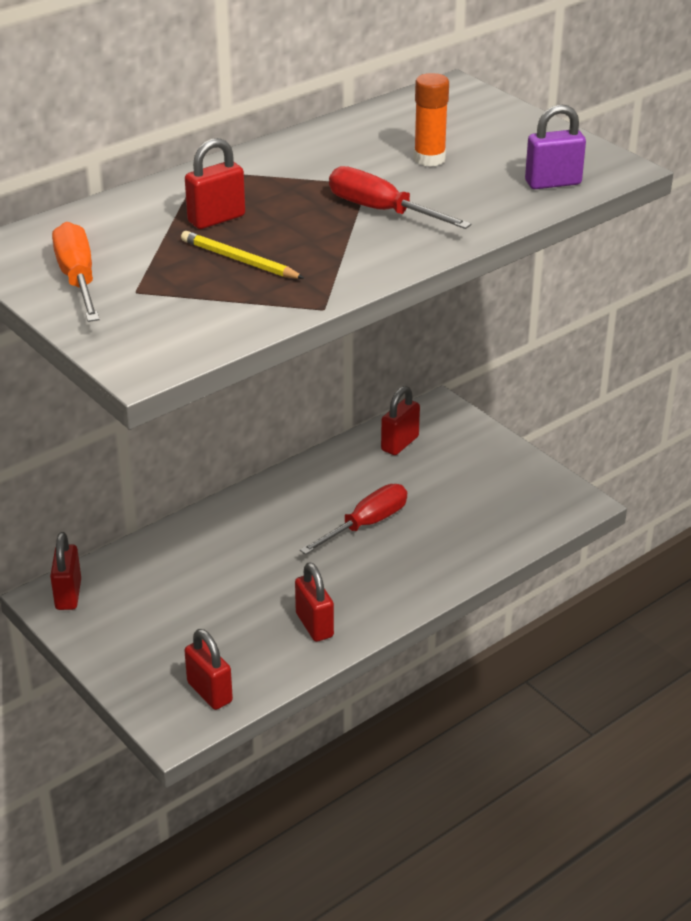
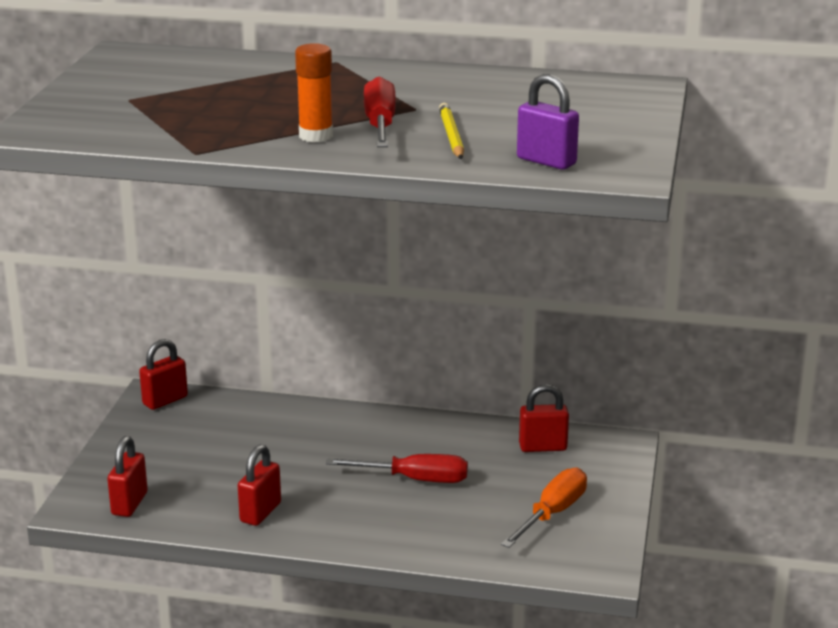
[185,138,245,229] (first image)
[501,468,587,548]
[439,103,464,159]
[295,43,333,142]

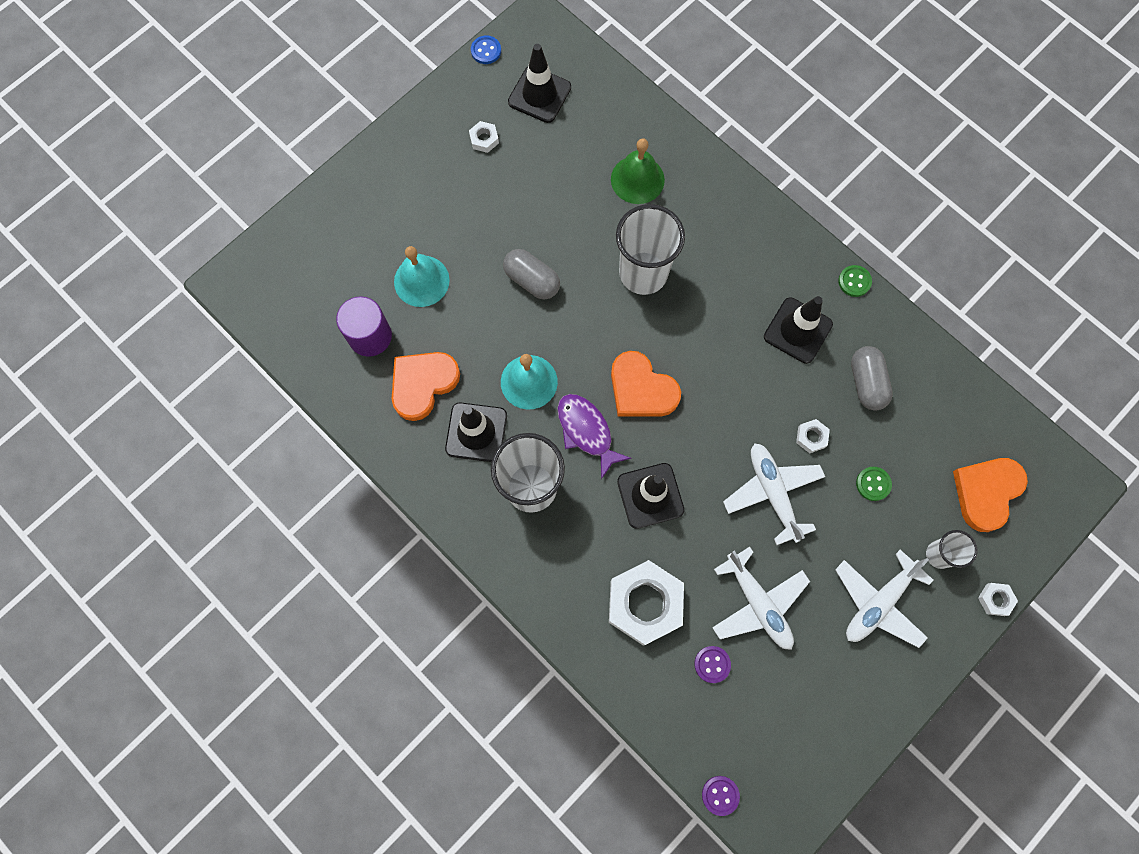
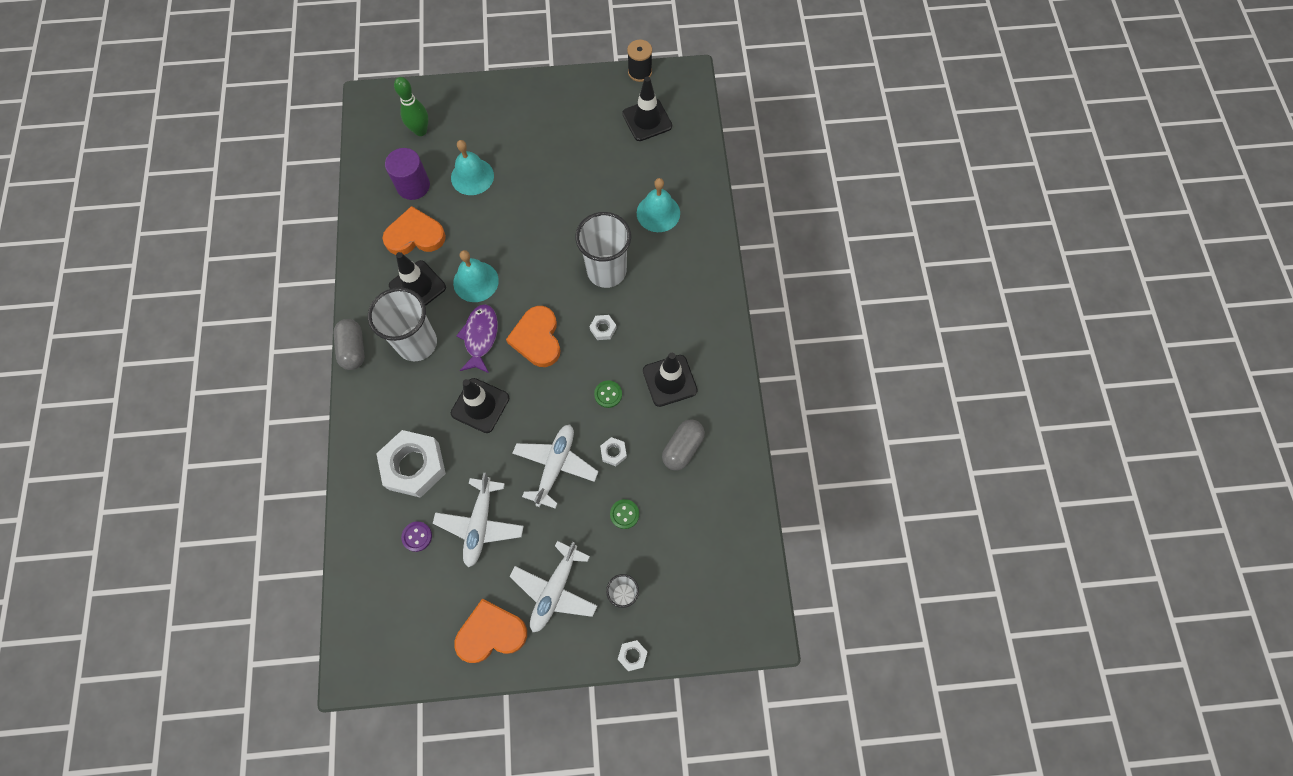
[702,776,740,816] (first image)
[394,77,429,136]
[590,315,617,340]
[334,319,364,370]
[594,380,622,408]
[454,599,527,663]
[627,40,652,82]
[637,178,680,232]
[510,541,597,632]

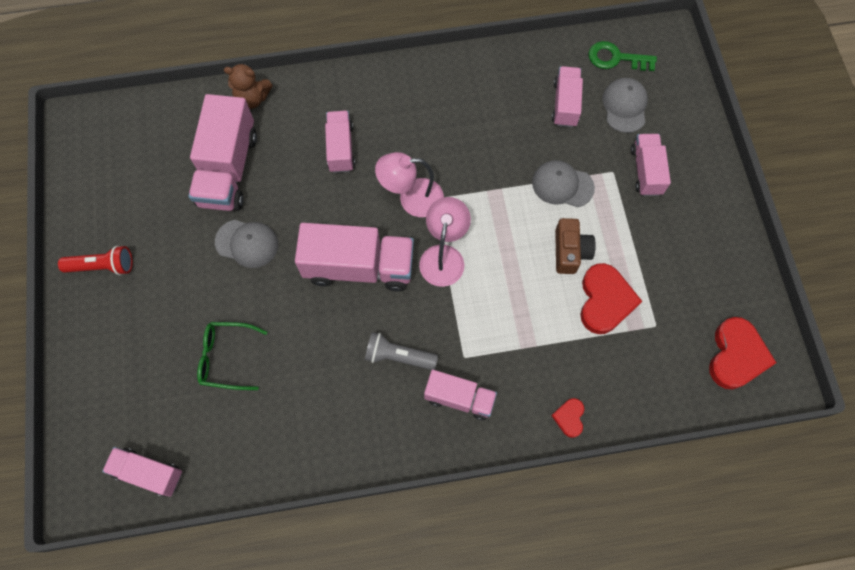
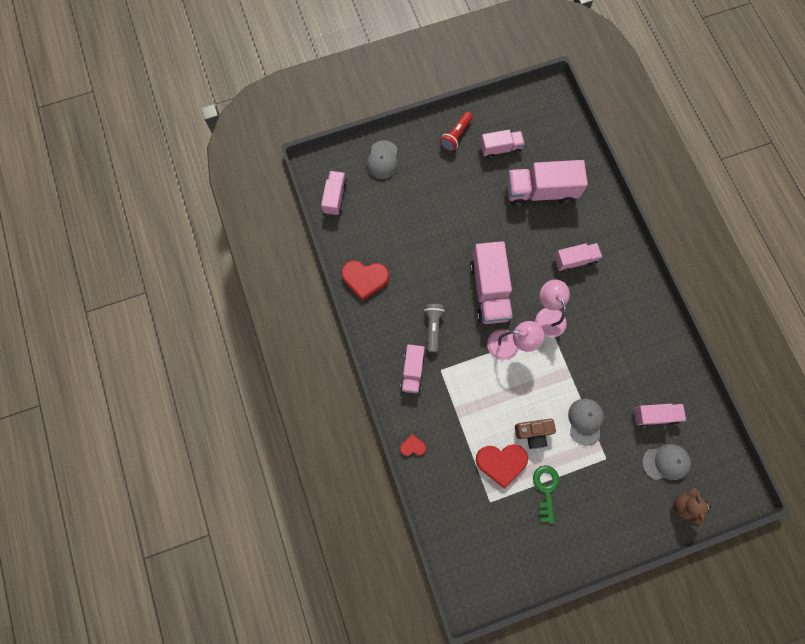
[197,322,267,390] (first image)
[367,140,398,179]
[674,488,711,524]
[533,465,560,523]
[480,130,525,159]
[341,260,389,301]
[440,112,473,152]

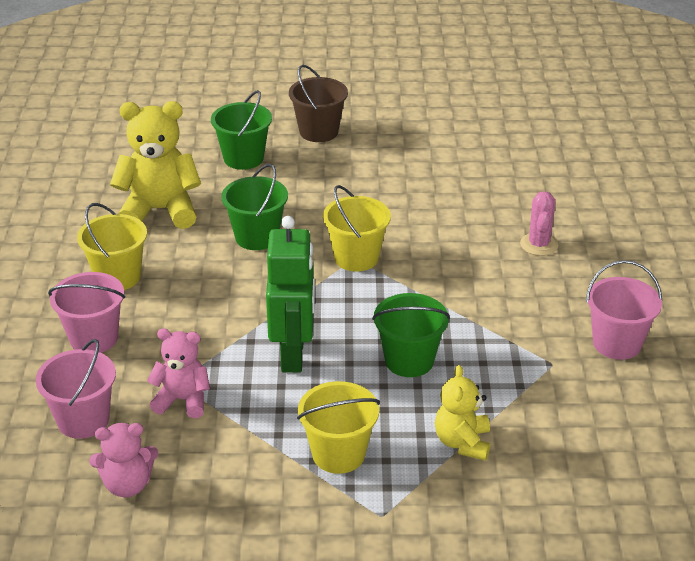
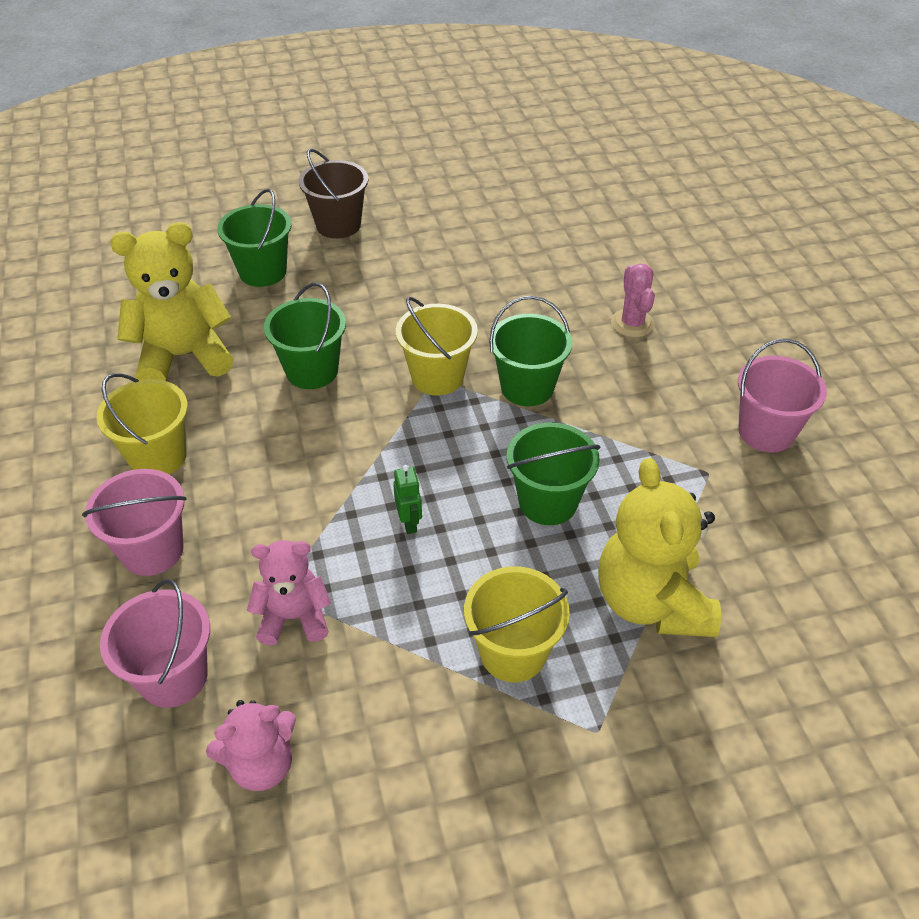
[489,296,572,406]
[393,465,422,534]
[598,458,721,637]

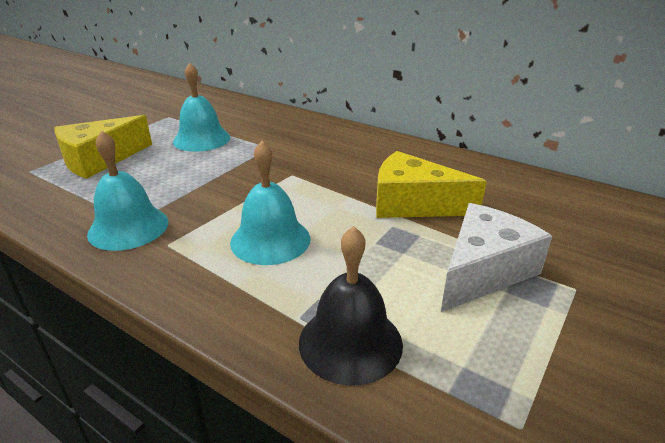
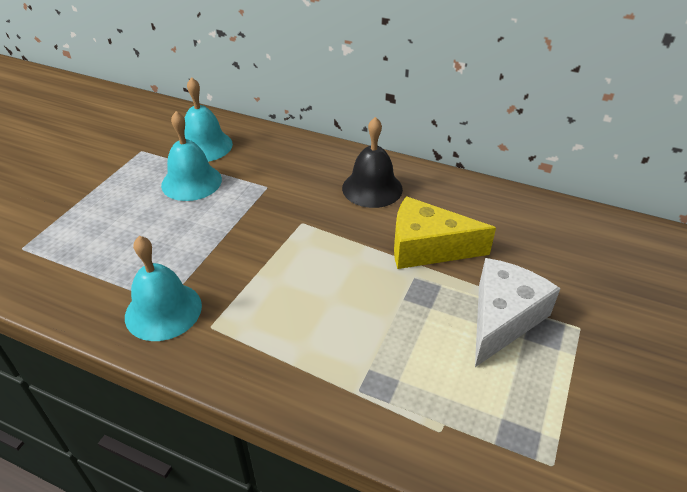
[54,115,152,179] (first image)
[185,77,233,162]
[342,117,403,208]

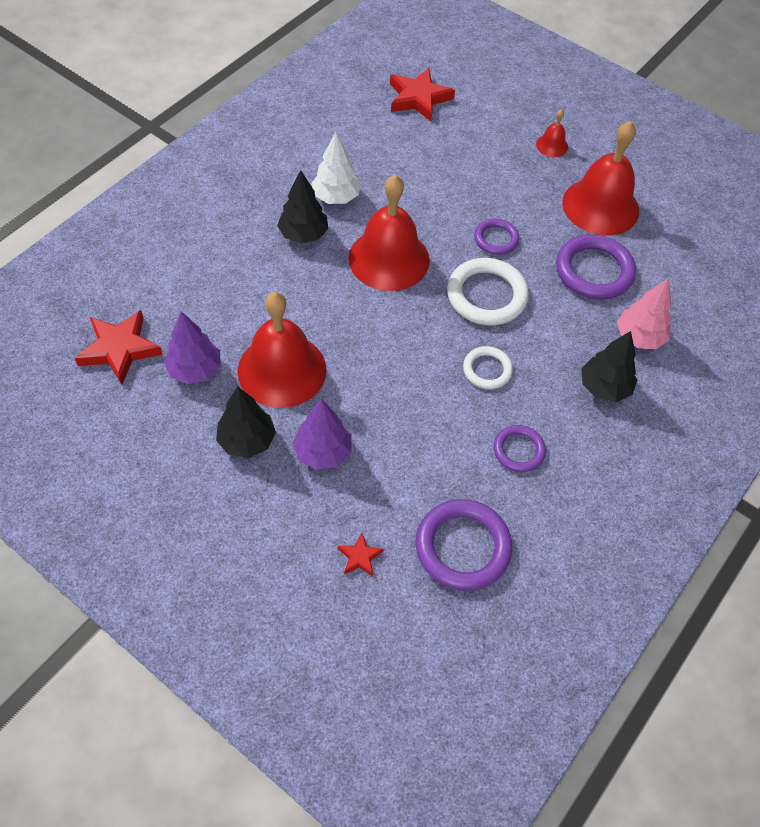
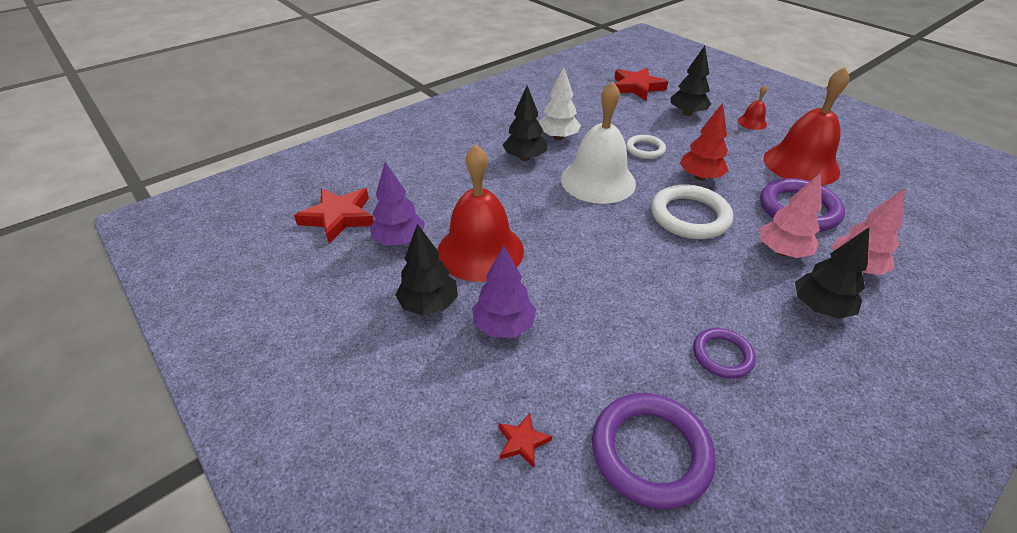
[671,46,711,116]
[760,173,822,258]
[626,135,666,159]
[679,103,728,181]
[561,81,636,204]

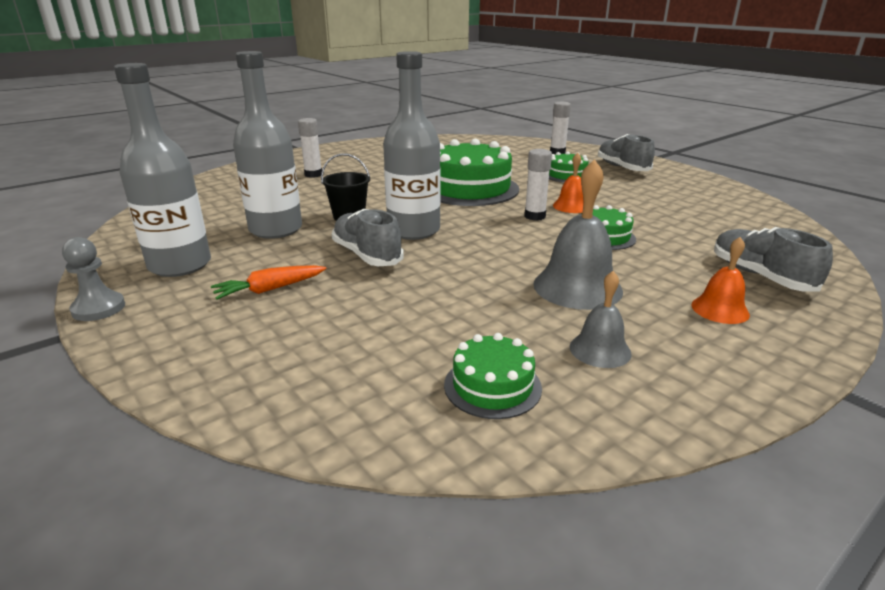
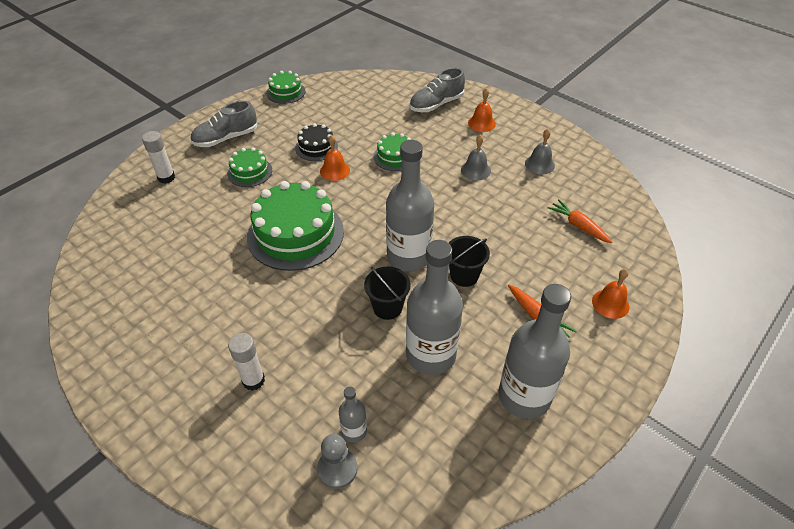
[524,149,552,221] (first image)
[295,123,338,161]
[339,387,367,443]
[548,199,612,243]
[592,269,630,319]
[317,434,357,489]
[267,71,305,104]
[449,236,490,287]
[461,134,491,180]

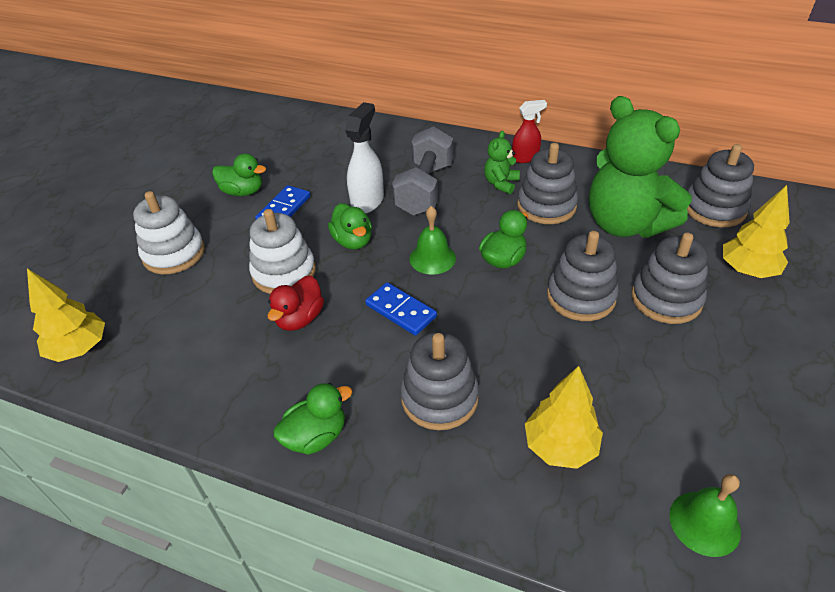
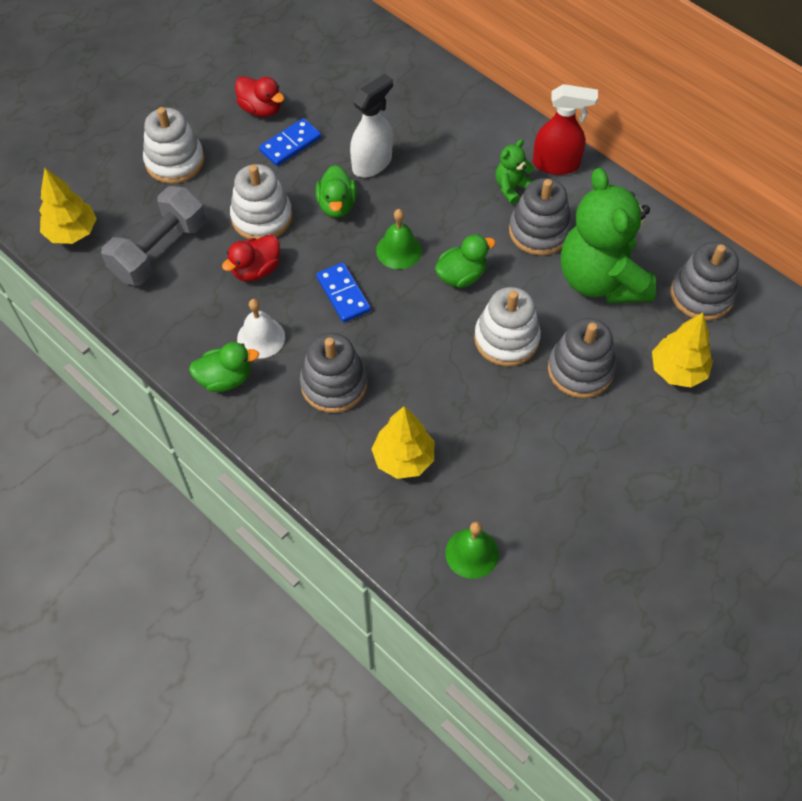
[237,299,285,359]
[101,186,206,286]
[235,76,284,117]
[474,287,541,366]
[533,84,598,175]

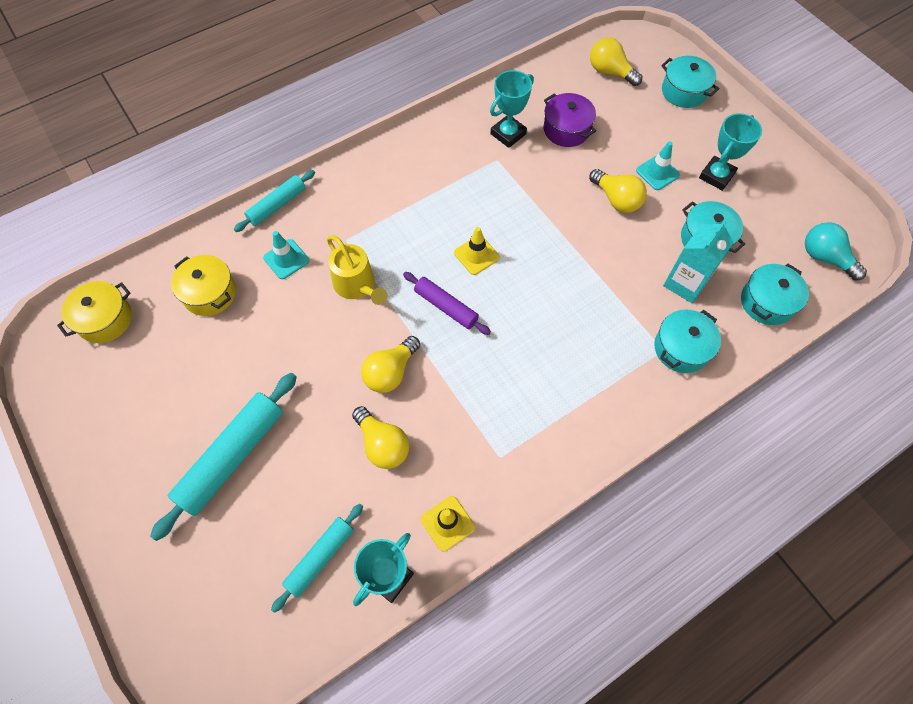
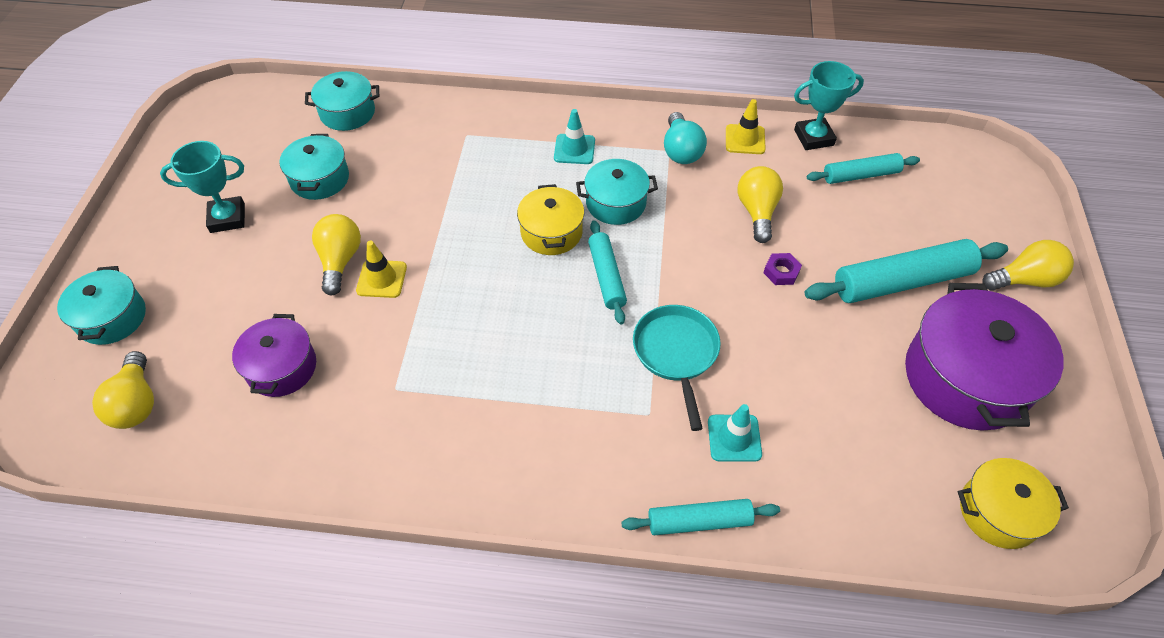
[490,70,534,148] (first image)
[663,220,734,303] (first image)
[763,253,802,285]
[905,283,1064,430]
[517,184,584,255]
[982,240,1074,290]
[356,241,407,298]
[554,109,595,164]
[576,159,658,225]
[664,112,707,164]
[633,305,721,431]
[588,220,627,324]

